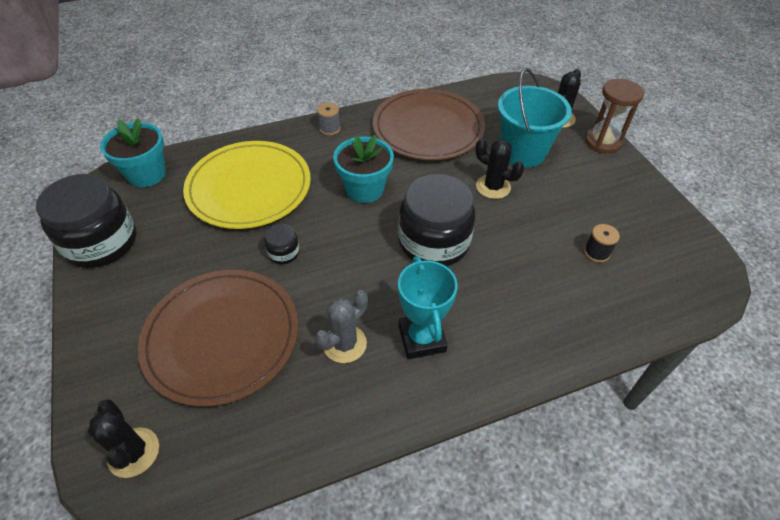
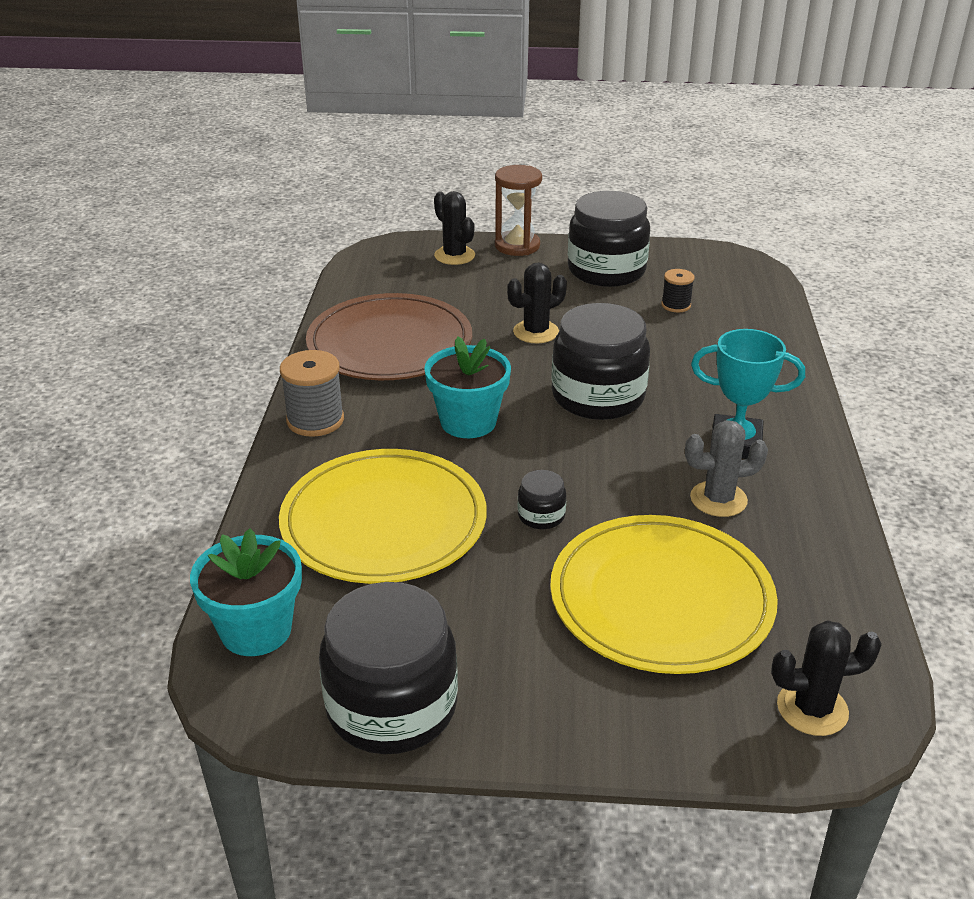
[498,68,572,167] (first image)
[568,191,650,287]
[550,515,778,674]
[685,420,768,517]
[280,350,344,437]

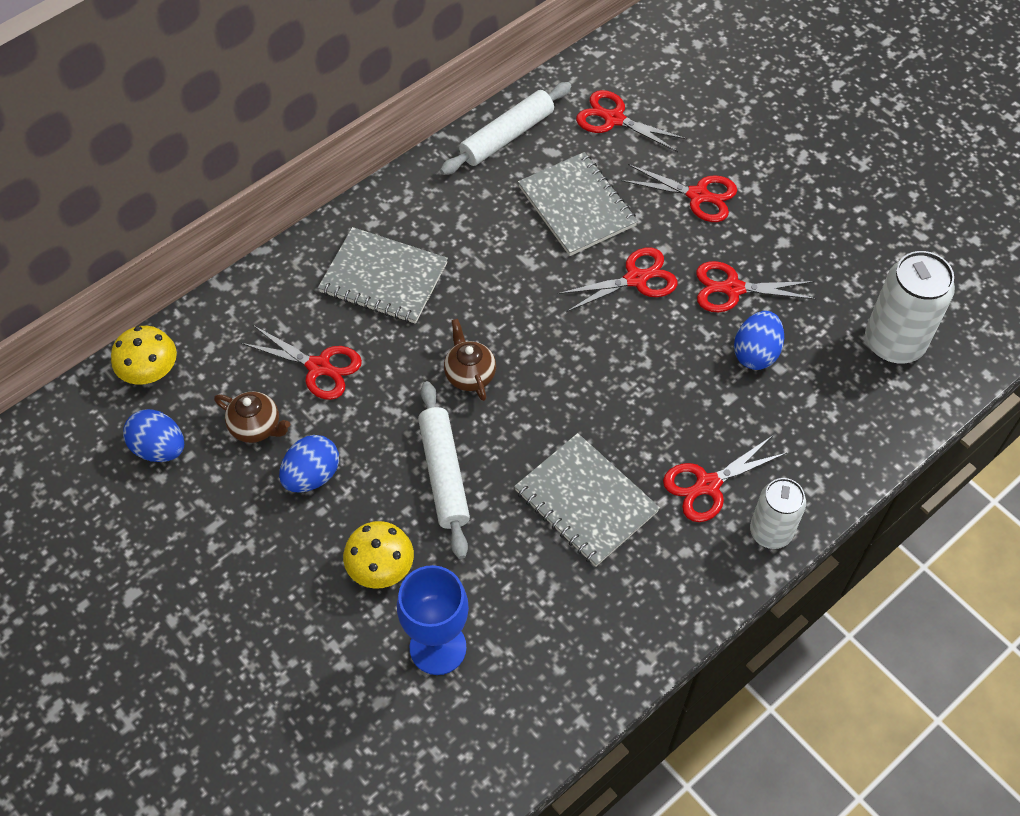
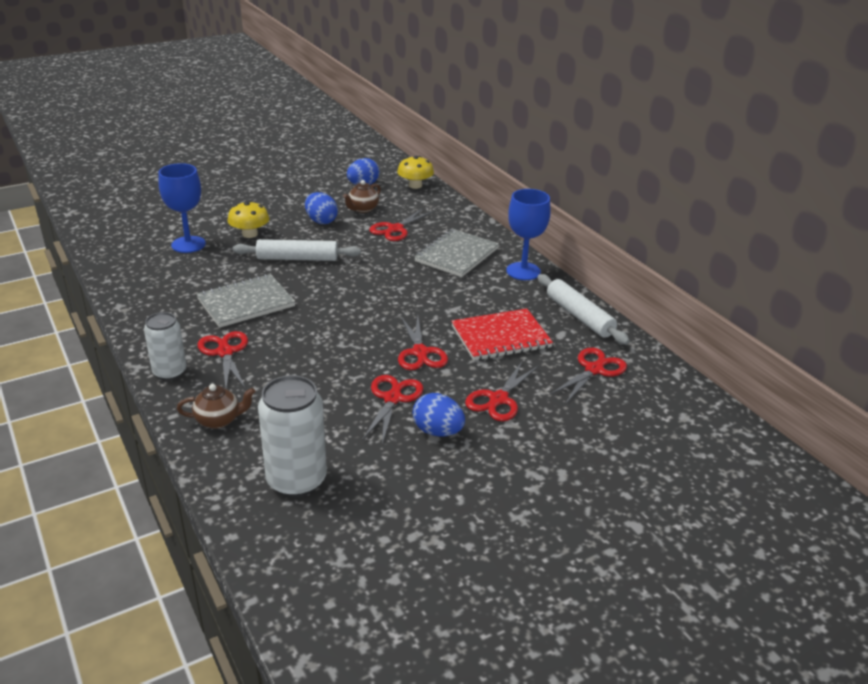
[506,189,551,280]
[177,384,255,429]
[413,393,465,437]
[451,309,553,361]

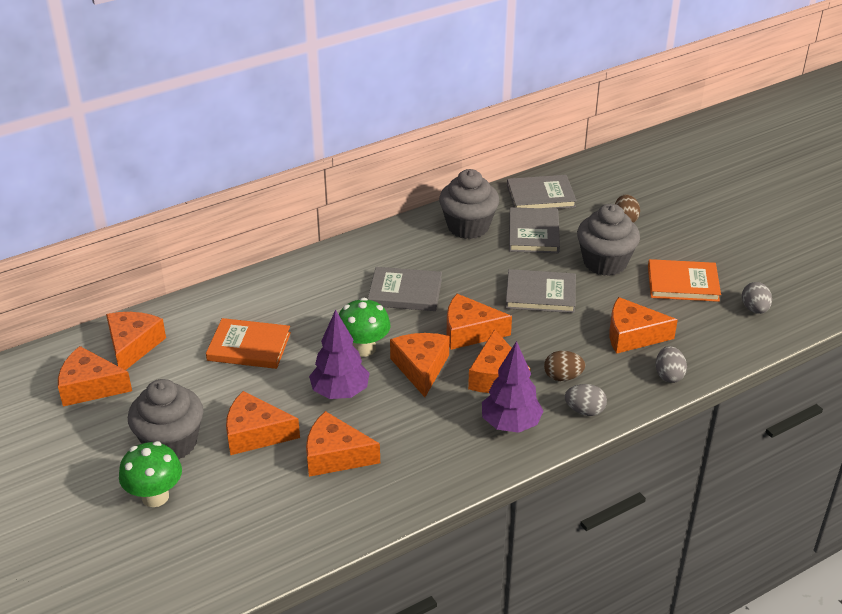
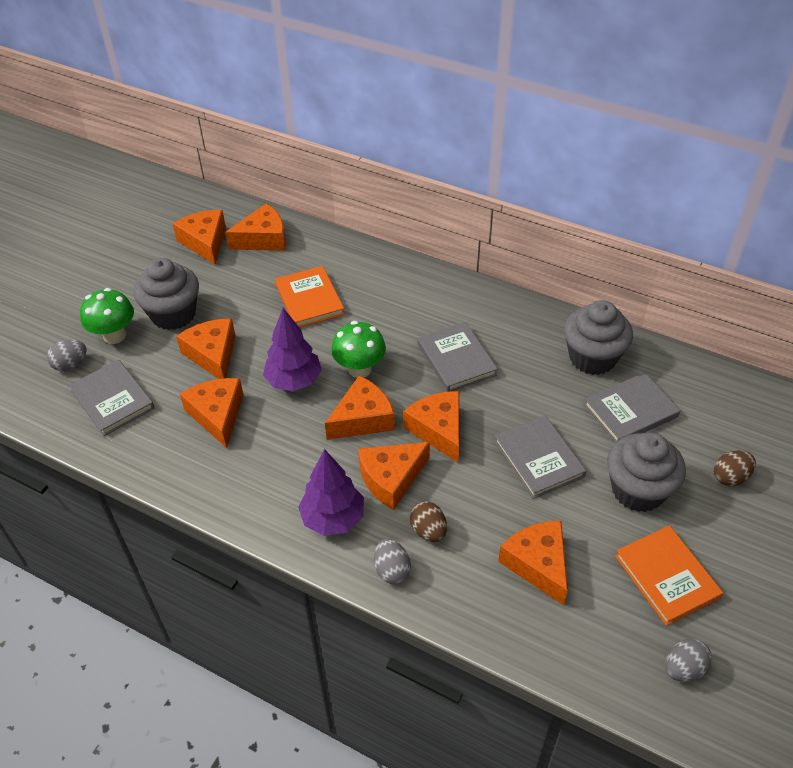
[69,360,155,436]
[47,339,87,371]

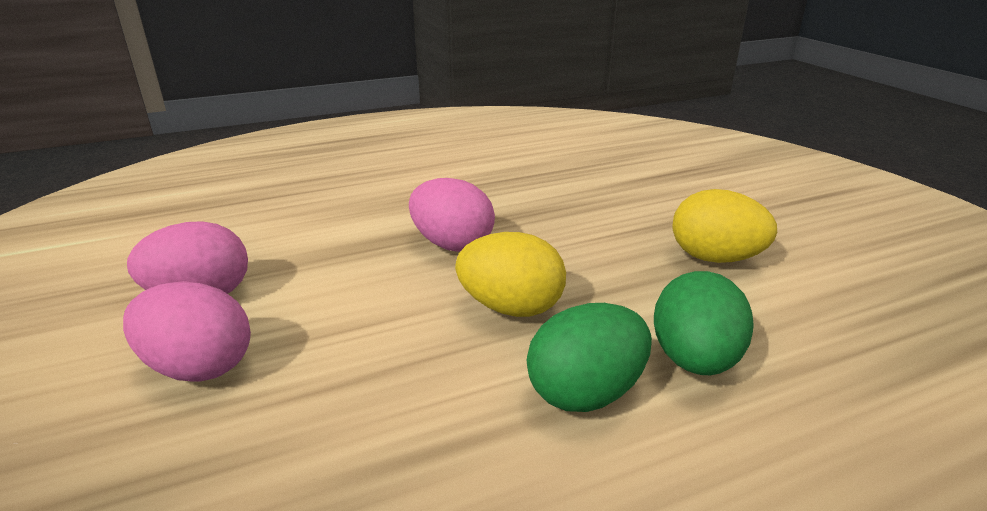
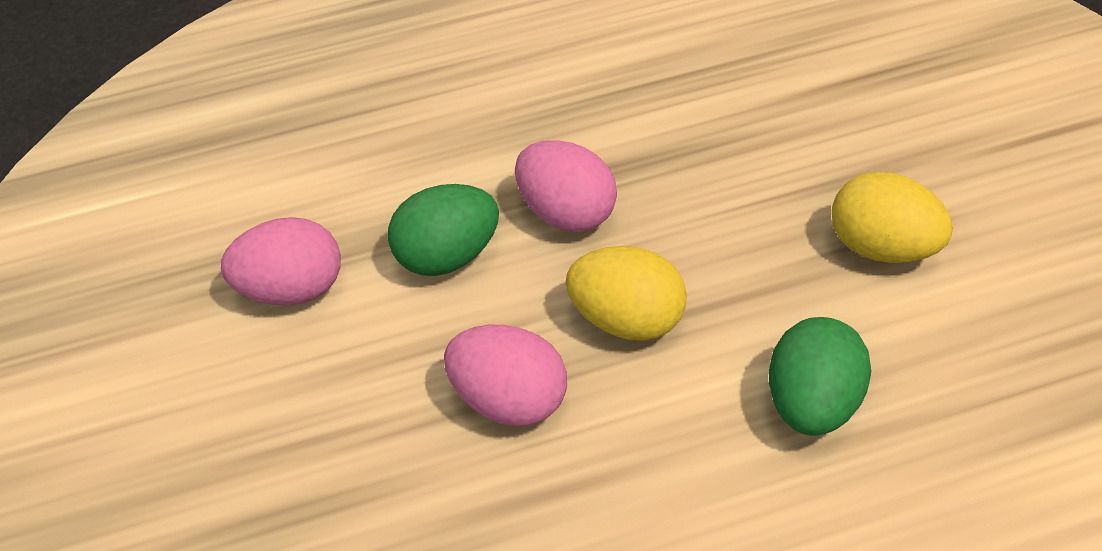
[444,325,567,426]
[388,184,499,276]

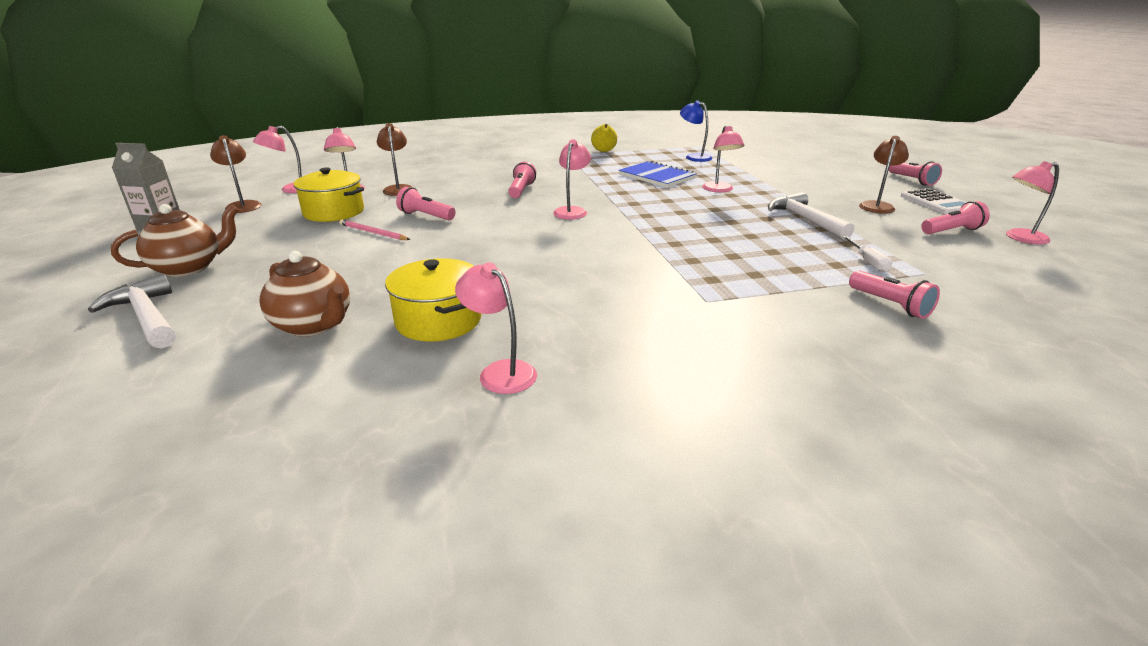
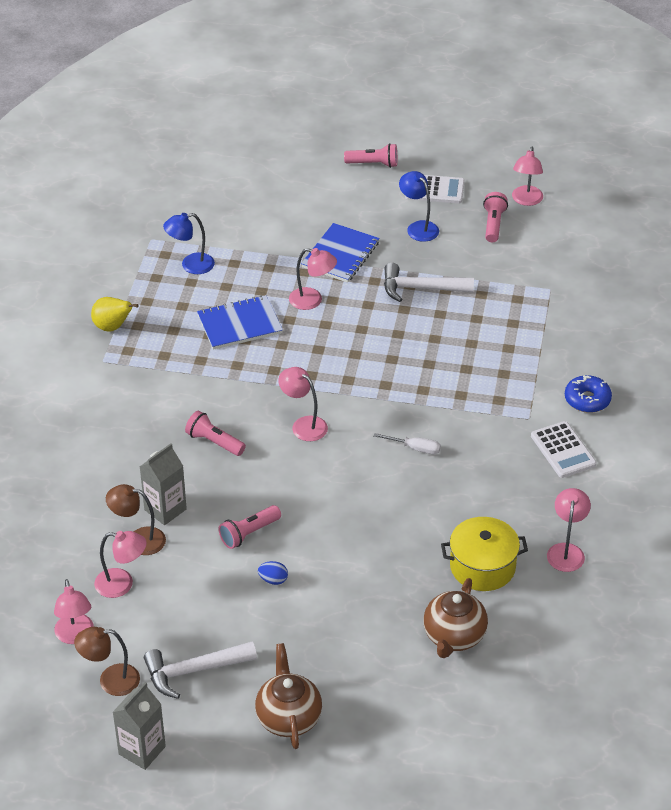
[293,167,364,222] (first image)
[849,271,940,319] (first image)
[139,444,187,525]
[301,223,380,283]
[531,421,597,478]
[565,375,612,413]
[144,641,257,699]
[373,433,441,454]
[258,561,288,585]
[399,171,439,242]
[423,578,488,658]
[547,488,591,572]

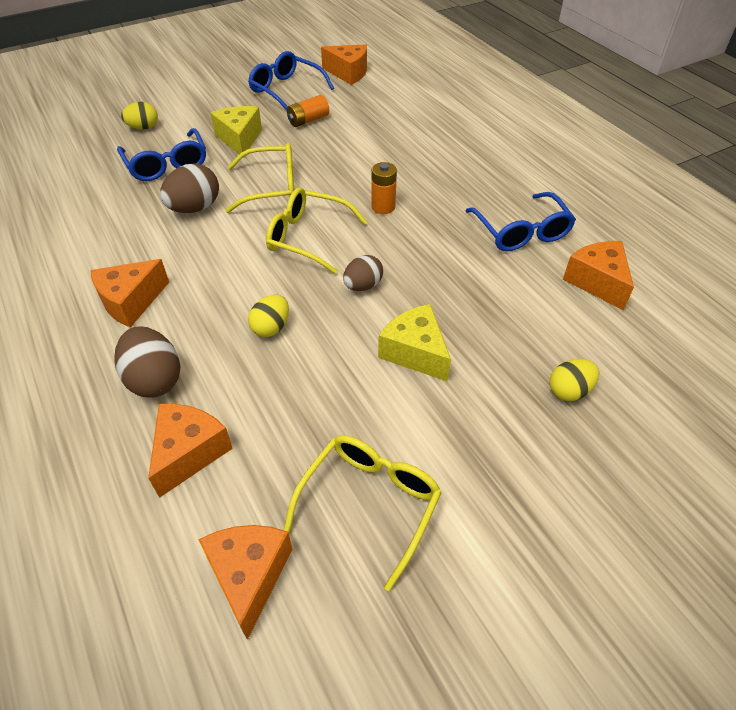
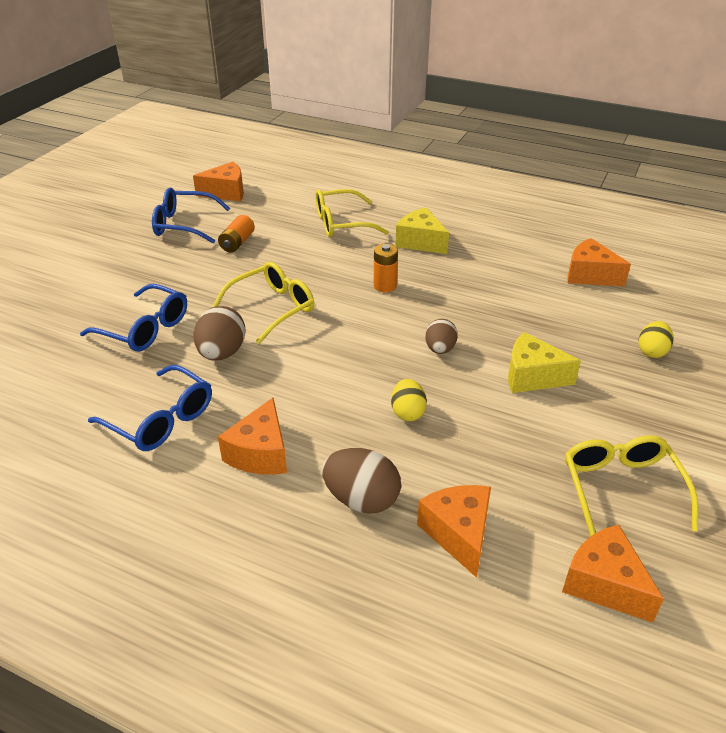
[121,102,158,130] (first image)
[395,207,449,254]
[316,189,389,237]
[88,365,212,451]

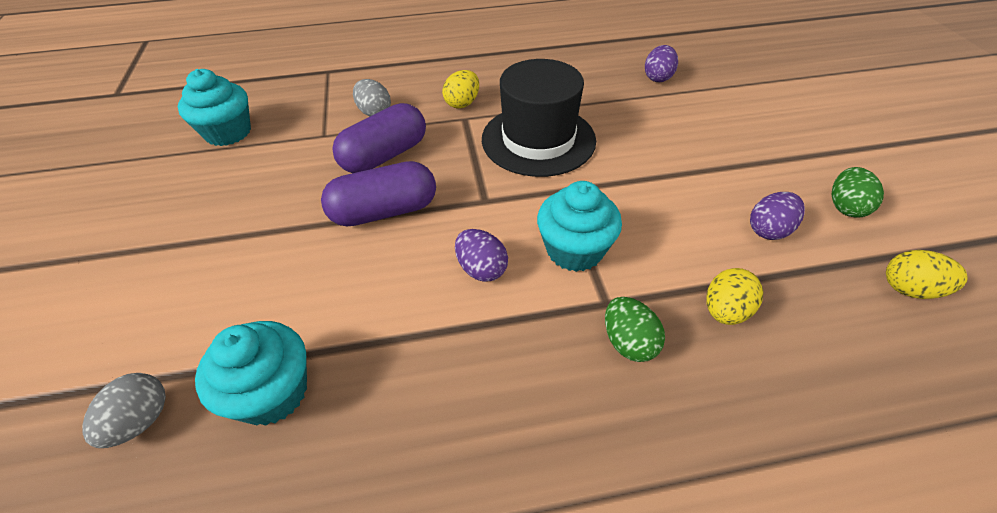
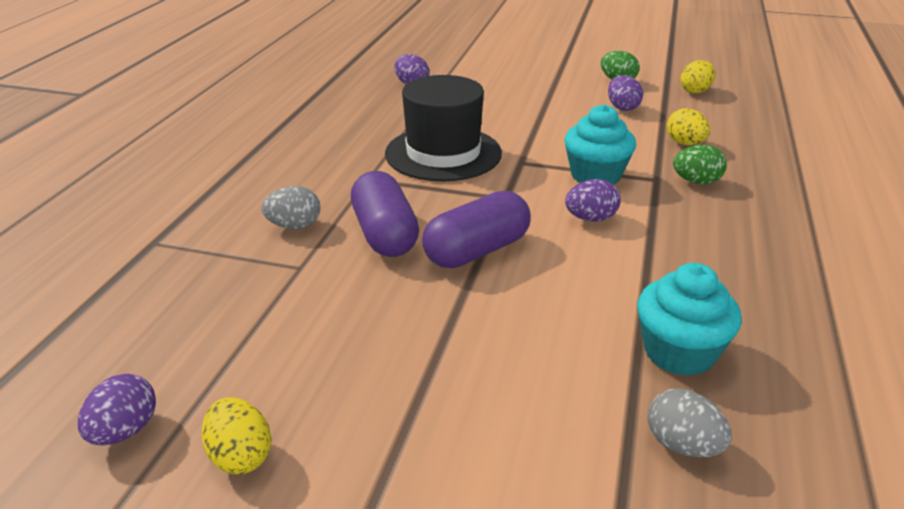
[178,69,251,146] (first image)
[78,374,156,445]
[202,397,271,474]
[422,191,531,268]

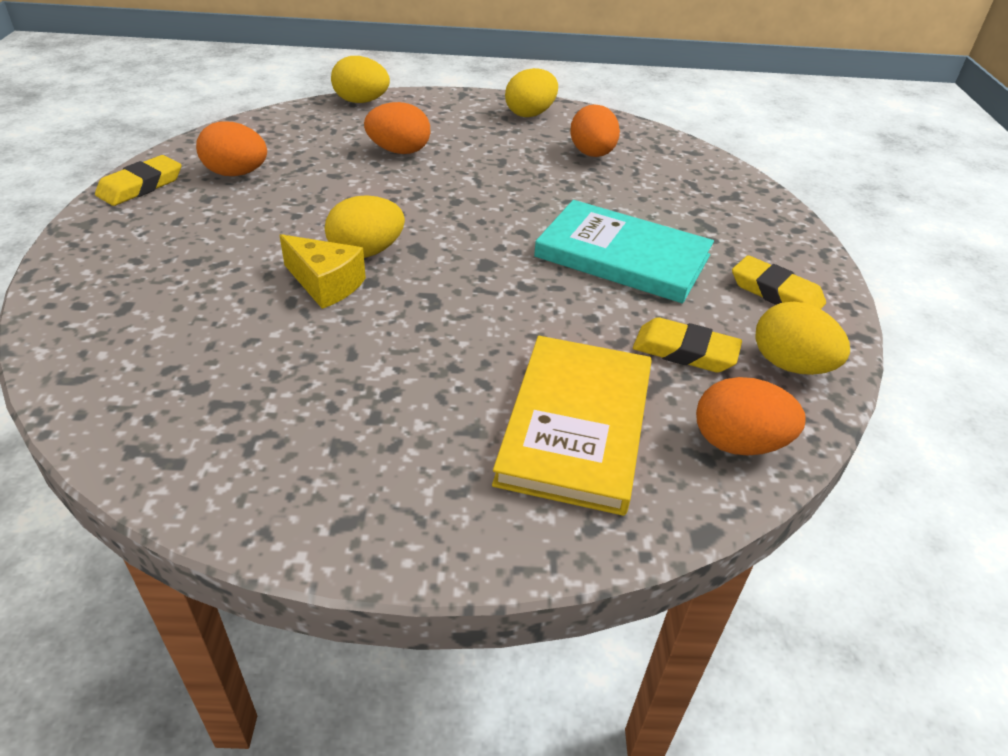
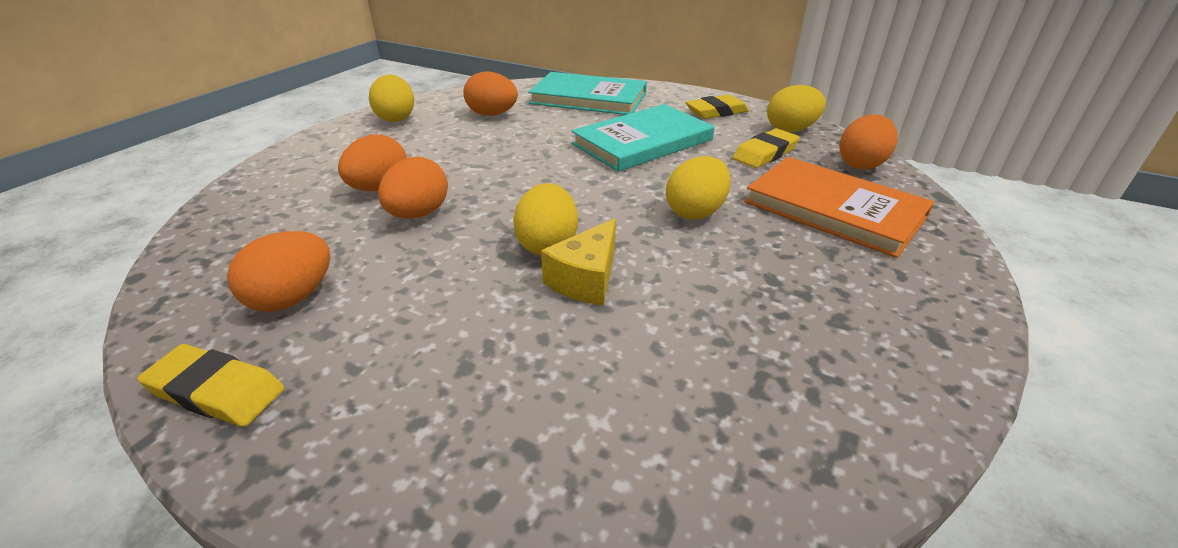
[378,157,448,219]
[528,72,647,115]
[666,156,731,219]
[744,157,934,258]
[137,344,284,427]
[541,218,616,306]

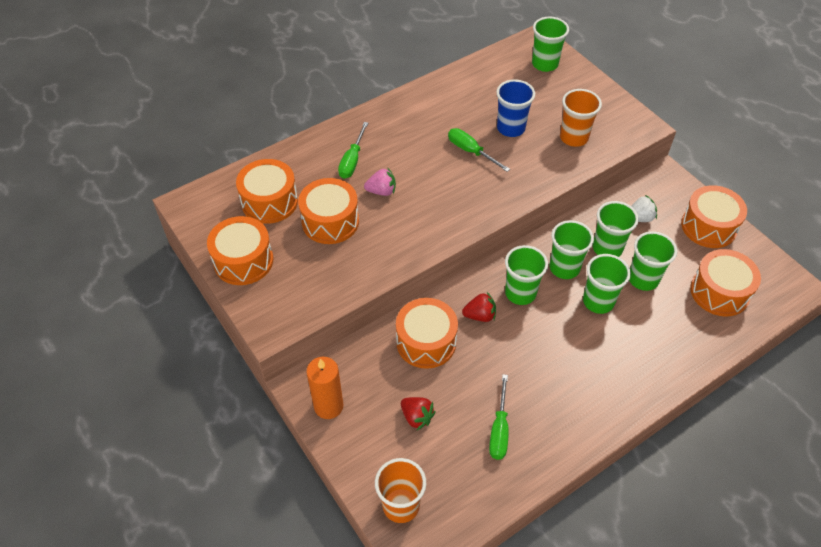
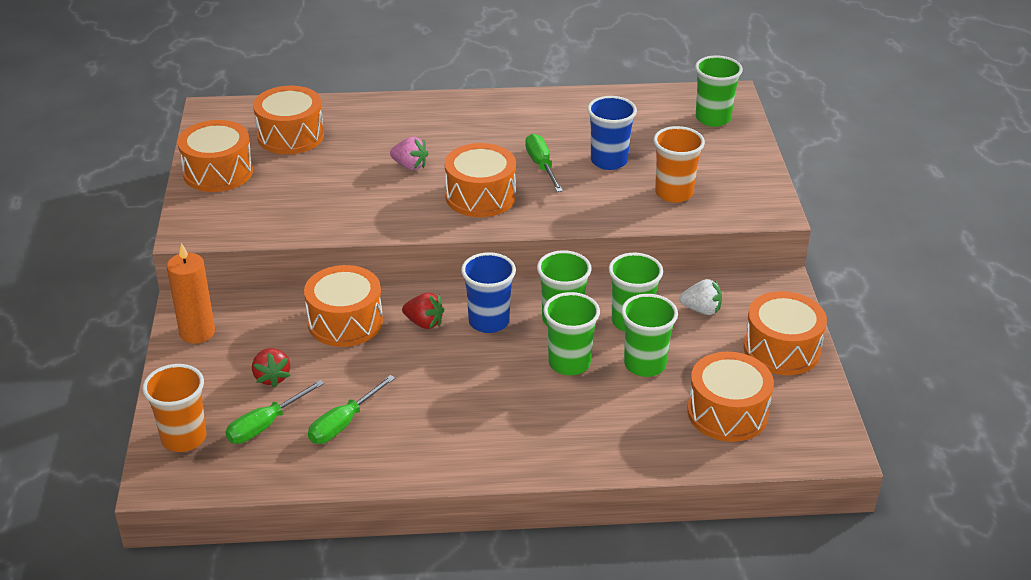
[445,143,516,217]
[225,380,324,444]
[461,252,516,333]

